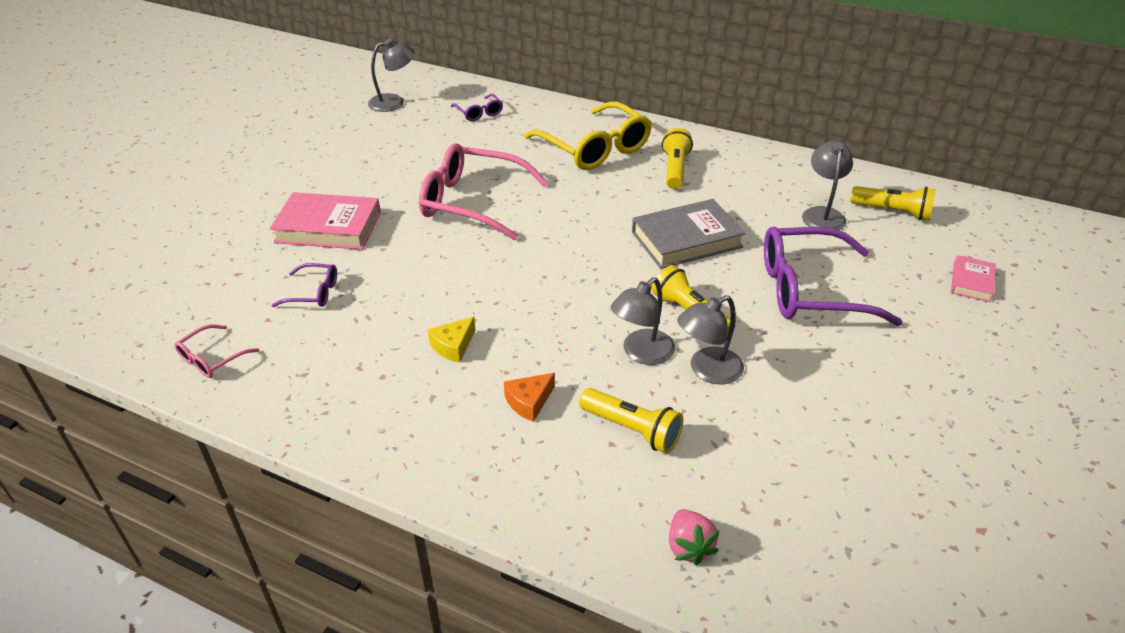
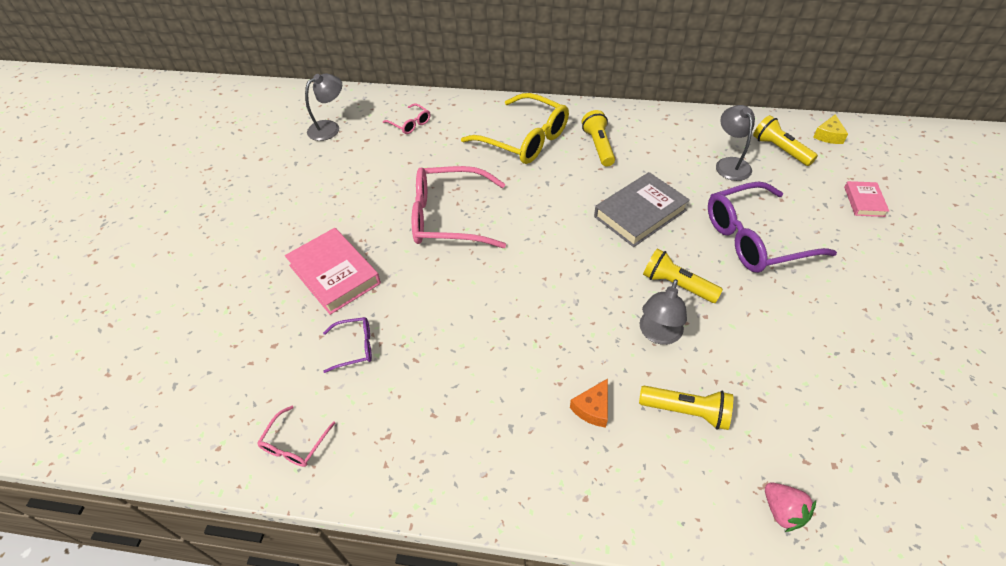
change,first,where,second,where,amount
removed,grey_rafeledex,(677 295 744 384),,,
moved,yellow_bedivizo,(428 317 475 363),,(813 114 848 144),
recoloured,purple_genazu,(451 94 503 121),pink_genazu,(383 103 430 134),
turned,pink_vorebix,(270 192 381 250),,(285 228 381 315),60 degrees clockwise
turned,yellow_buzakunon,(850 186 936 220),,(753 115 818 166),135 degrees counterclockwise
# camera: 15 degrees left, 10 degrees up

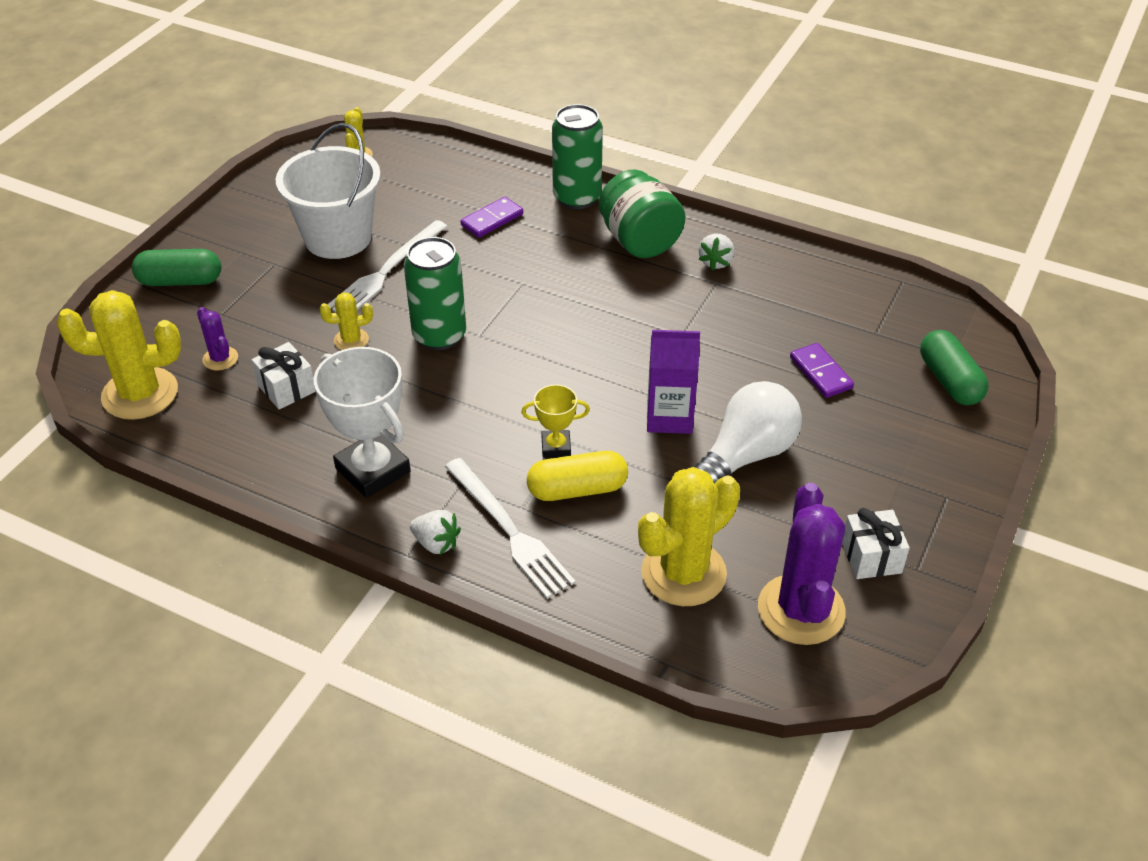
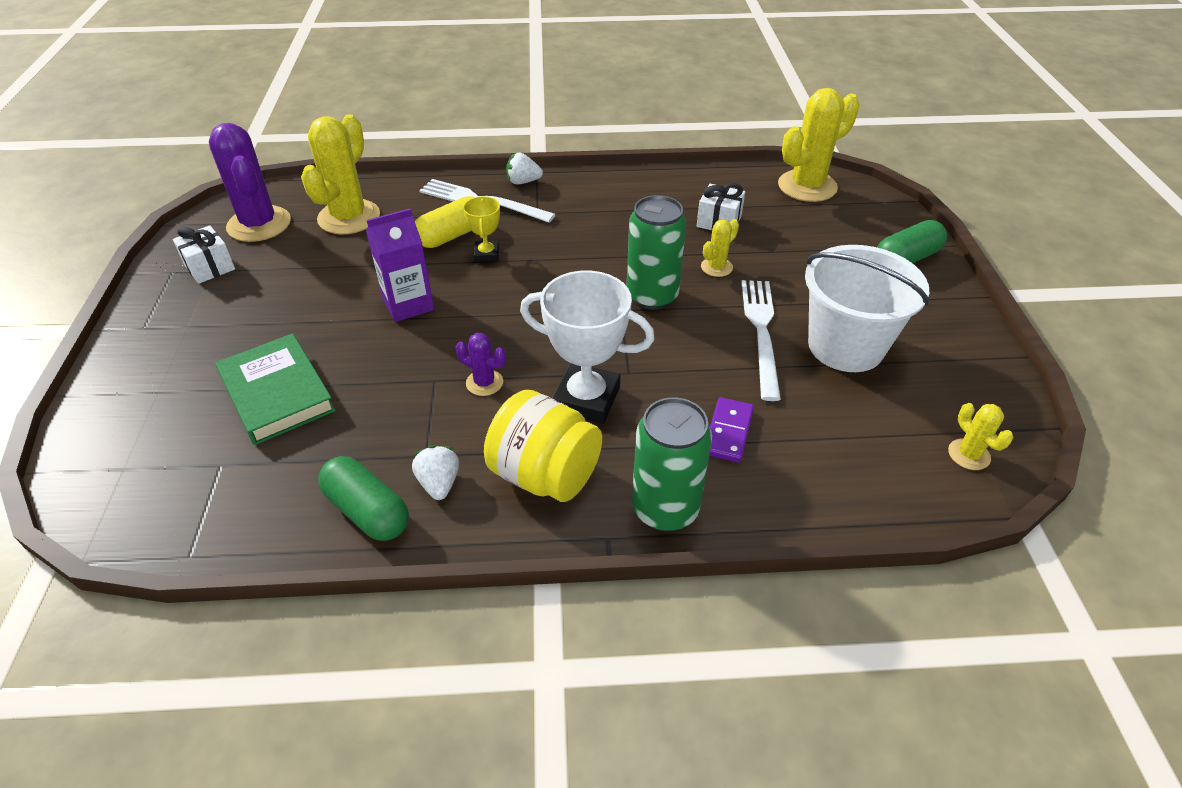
change,first,where,second,where,amount
removed,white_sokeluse,(695 381 802 484),,,
moved,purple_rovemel,(197 307 238 370),,(456 333 506 396),
moved,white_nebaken,(314 347 411 498),,(520 271 655 424),
moved,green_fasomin,(920 330 988 405),,(318 456 409 541),
replaced,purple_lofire,(790 343 854 398),green_vorebix,(215 333 336 445),
recoloured,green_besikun,(599 169 685 258),yellow_besikun,(484 390 602 502),
turned,yellow_nebaken,(521 384 590 458),,(463 196 500 262),60 degrees counterclockwise
# camera: 150 degrees right, 0 degrees up

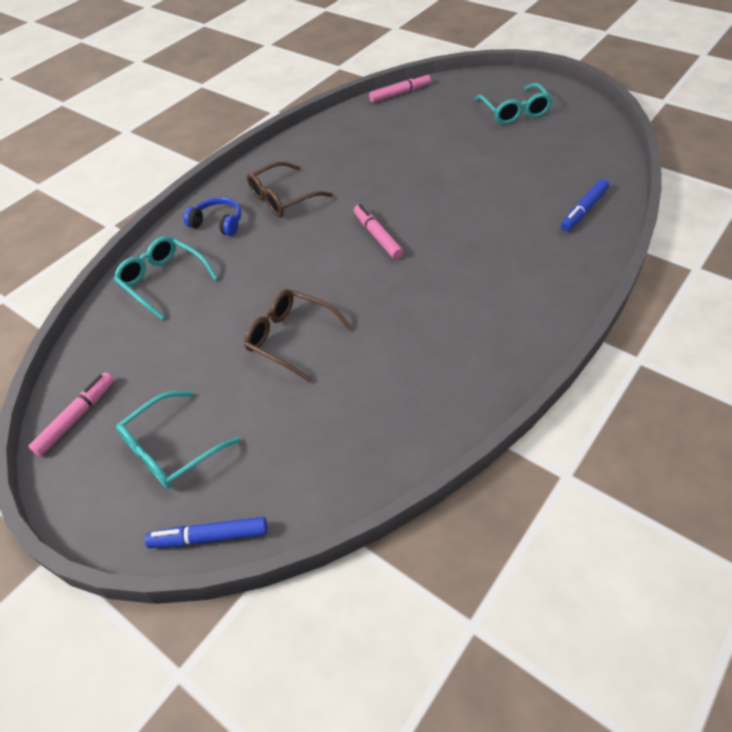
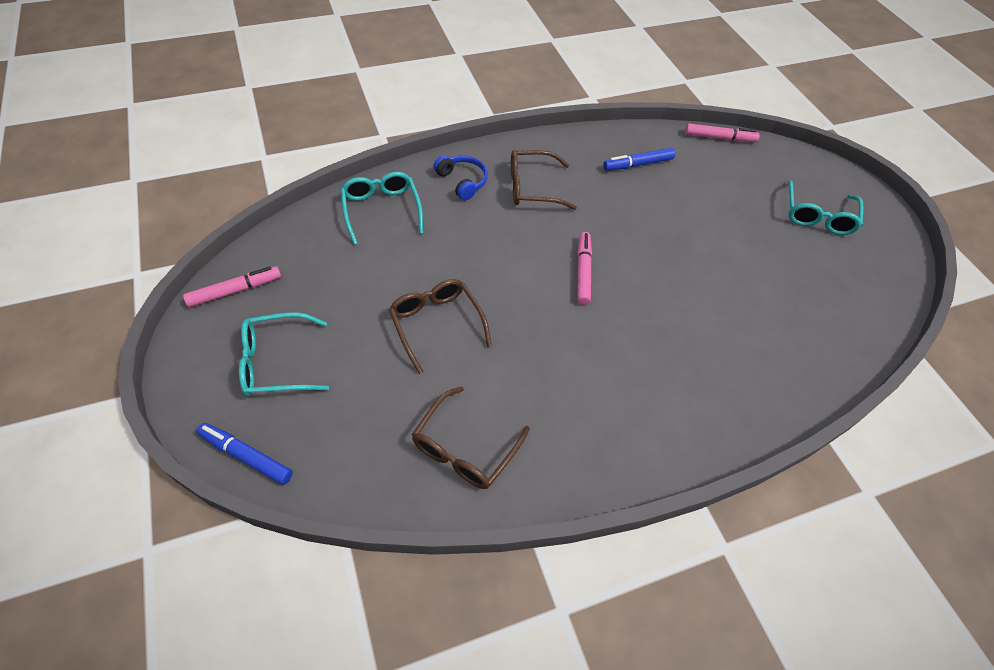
change,first,where,second,where,amount
added,,,brown_genazu,(411 386 530 489),
moved,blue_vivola,(561 179 609 231),,(603 148 675 171),
# camera: 25 degrees right, 5 degrees up

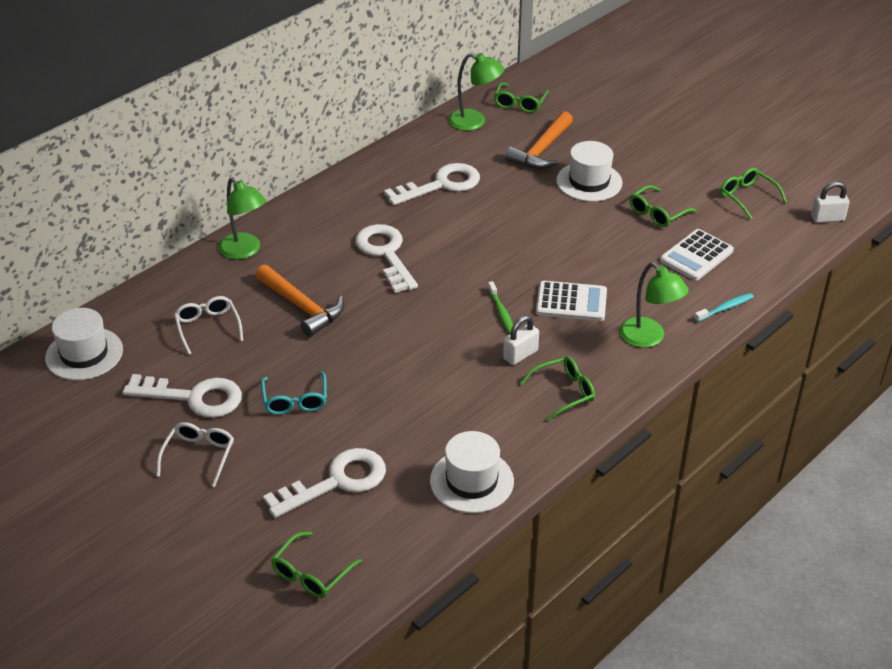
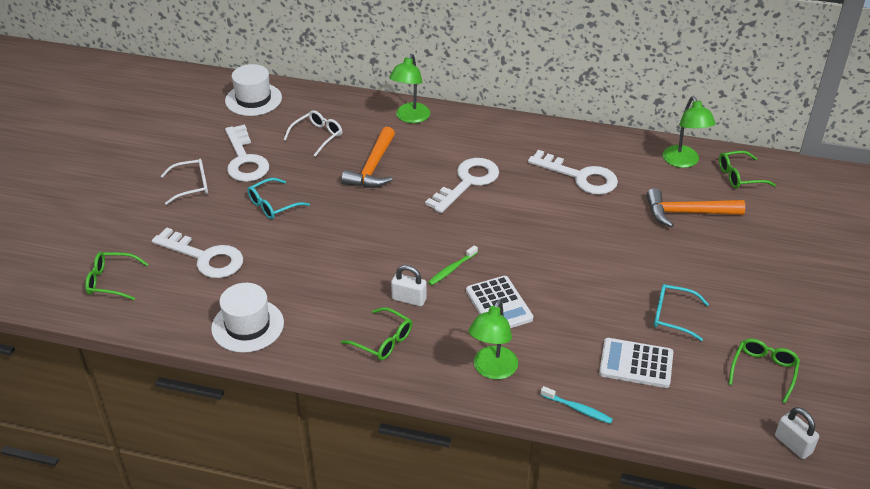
change,first,where,second,where,amount
removed,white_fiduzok,(556 141 623 202),,,
recoloured,green_genazu,(629 185 697 227),turquoise_genazu,(654 284 709 341),
# camera: 60 degrees right, 0 degrees up

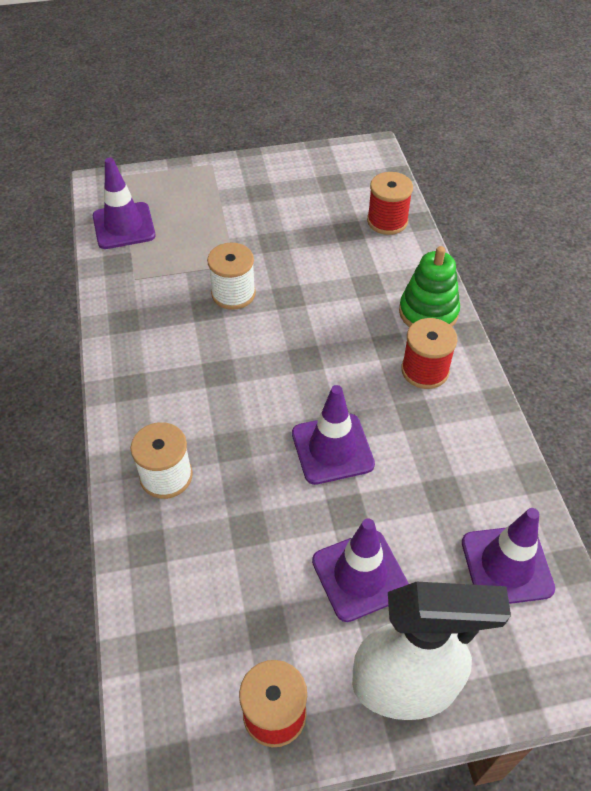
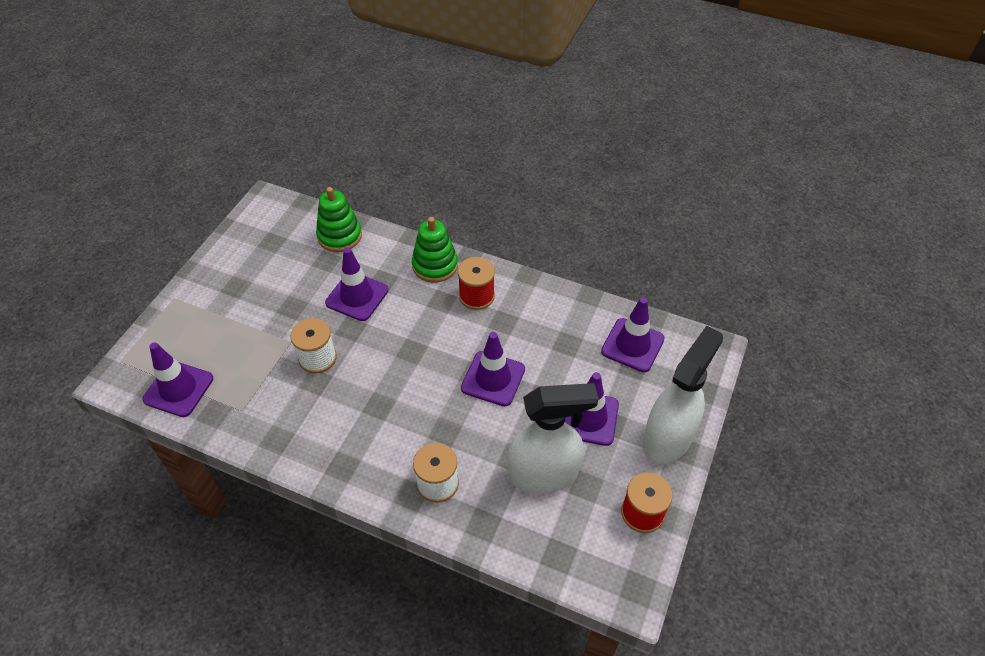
change,first,where,second,where,amount
added,,,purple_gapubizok,(325 247 388 321),
added,,,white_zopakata,(508 383 599 494),
replaced,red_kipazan,(367 172 413 235),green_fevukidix,(316 187 362 252),
# camera: 55 degrees left, 0 degrees up

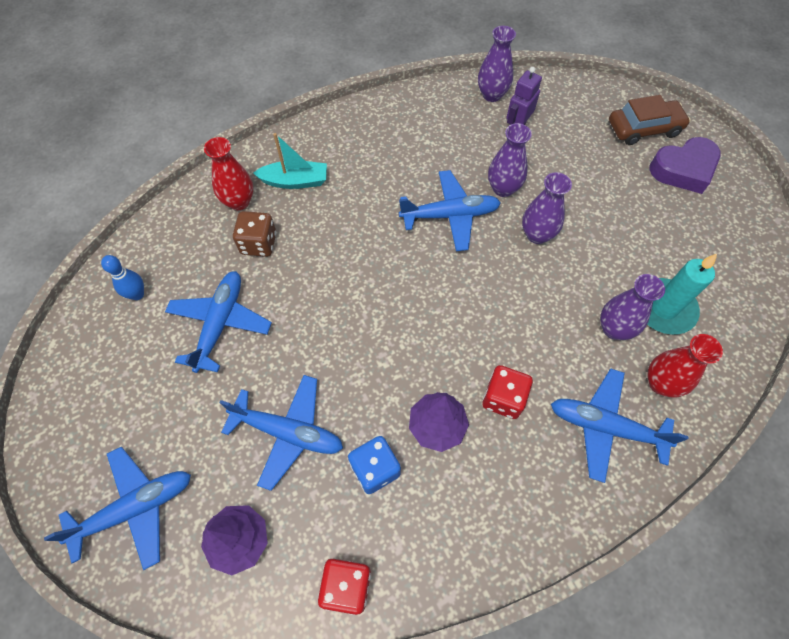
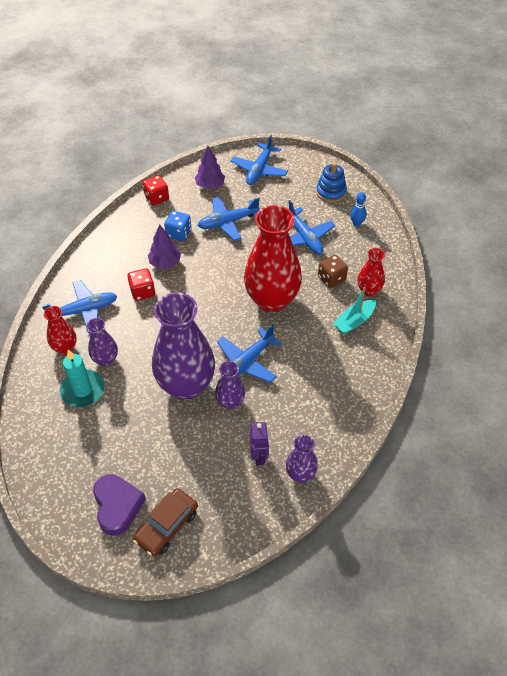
change,first,where,second,where,amount
added,,,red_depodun,(244 205 302 313),
added,,,blue_fevukidix,(316 163 347 203),
turned,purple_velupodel,(649 137 721 194),,(93 474 146 536),135 degrees clockwise
resized,purple_depodun,(522 172 572 244),,(152 292 215 400),x2.08
# camera: 140 degrees right, 10 degrees down

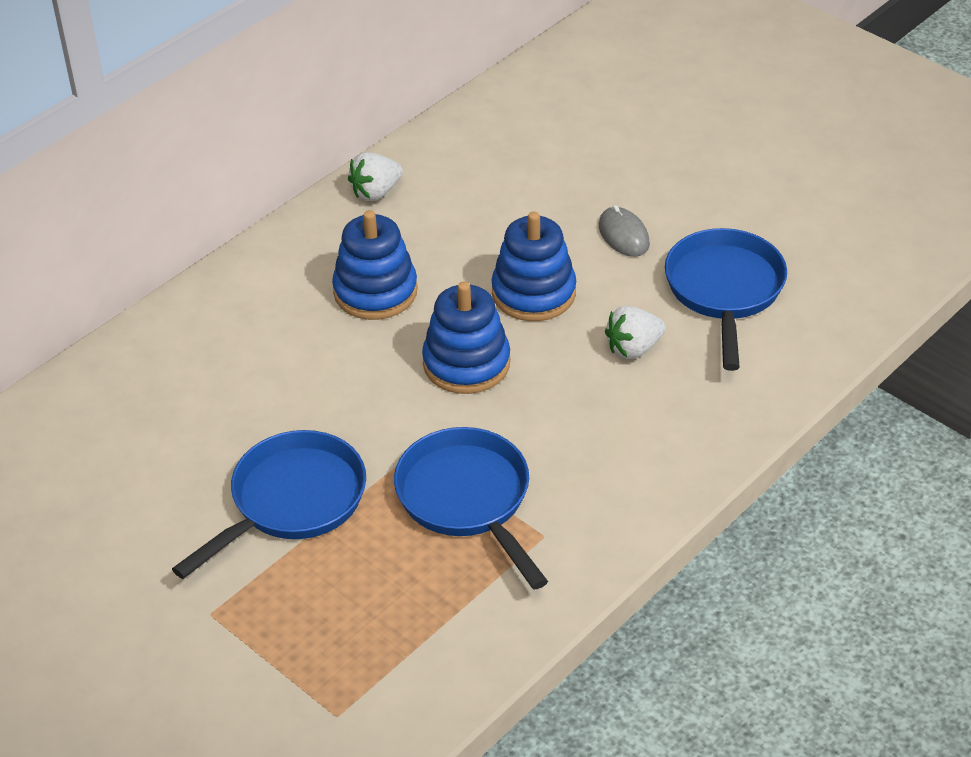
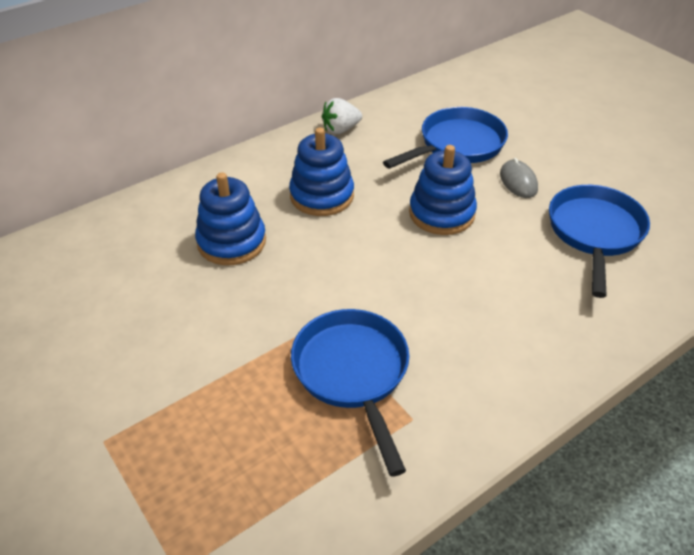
change,first,where,second,where,amount
removed,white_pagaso,(605 306 666 359),,,
moved,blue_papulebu,(172 430 366 579),,(383 107 508 169),
moved,blue_fevukidix,(422 281 510 394),,(195 172 266 265),
# camera: 10 degrees right, 0 degrees up

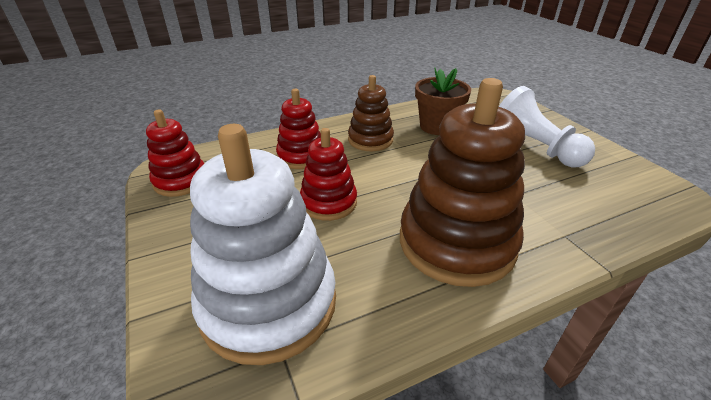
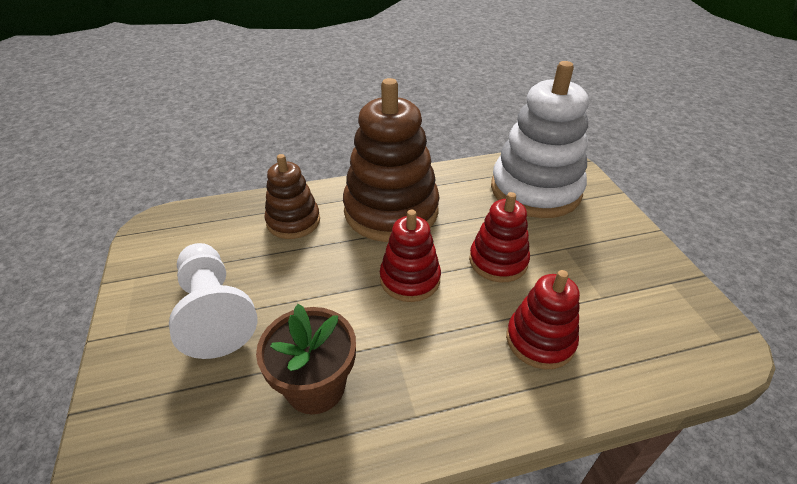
change,first,where,second,where,amount
moved,red_fevukidix,(146 109 204 197),,(380 210 441 302),
moved,brown_fevukidix,(348 75 394 151),,(264 154 320 239),
# camera: 170 degrees left, 5 degrees up

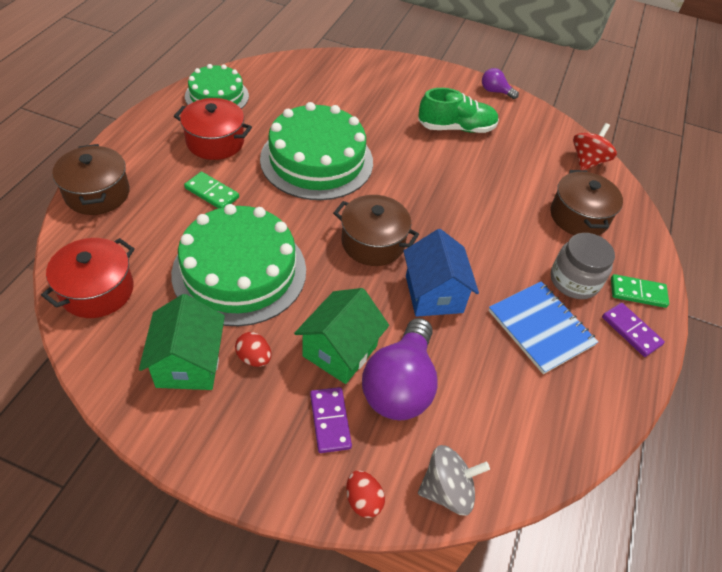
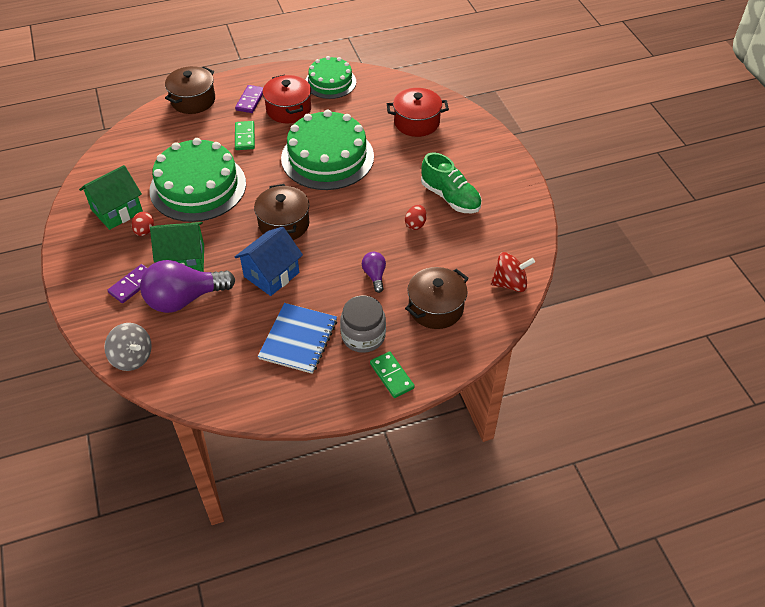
change,first,where,second,where,amount
moved,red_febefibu,(41 238 135 318),,(387 88 449 137),
moved,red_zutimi,(346 470 385 518),,(405 205 427 230),
moved,purple_sokeluse,(482 68 519 99),,(362 252 386 293),
moved,purple_lofire,(602 303 665 357),,(235 85 263 113),
# camera: 55 degrees right, 0 degrees up

